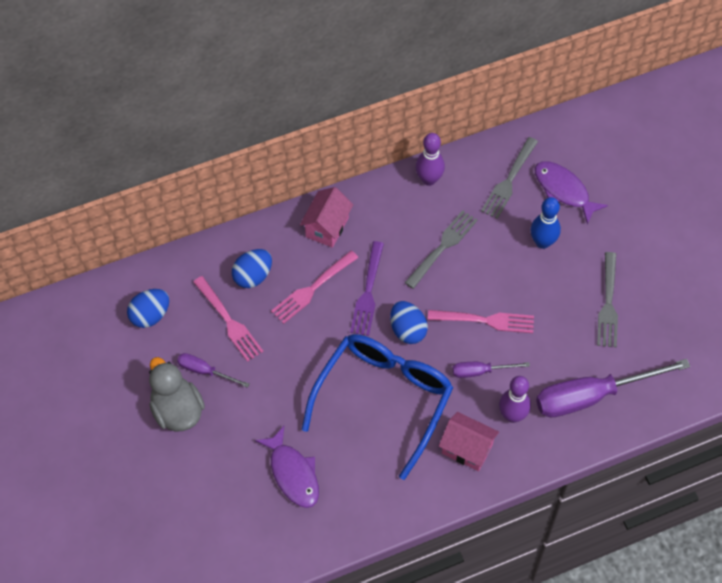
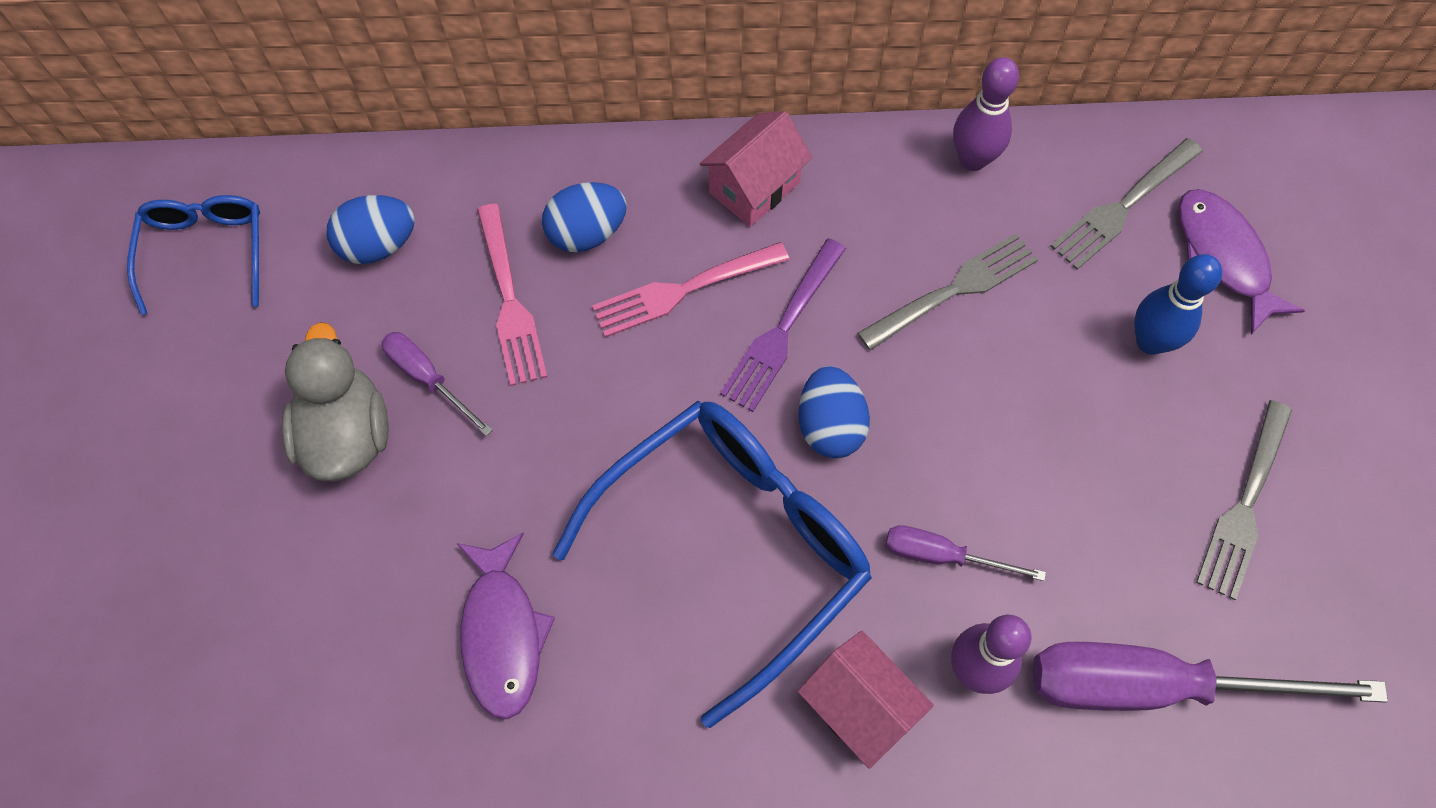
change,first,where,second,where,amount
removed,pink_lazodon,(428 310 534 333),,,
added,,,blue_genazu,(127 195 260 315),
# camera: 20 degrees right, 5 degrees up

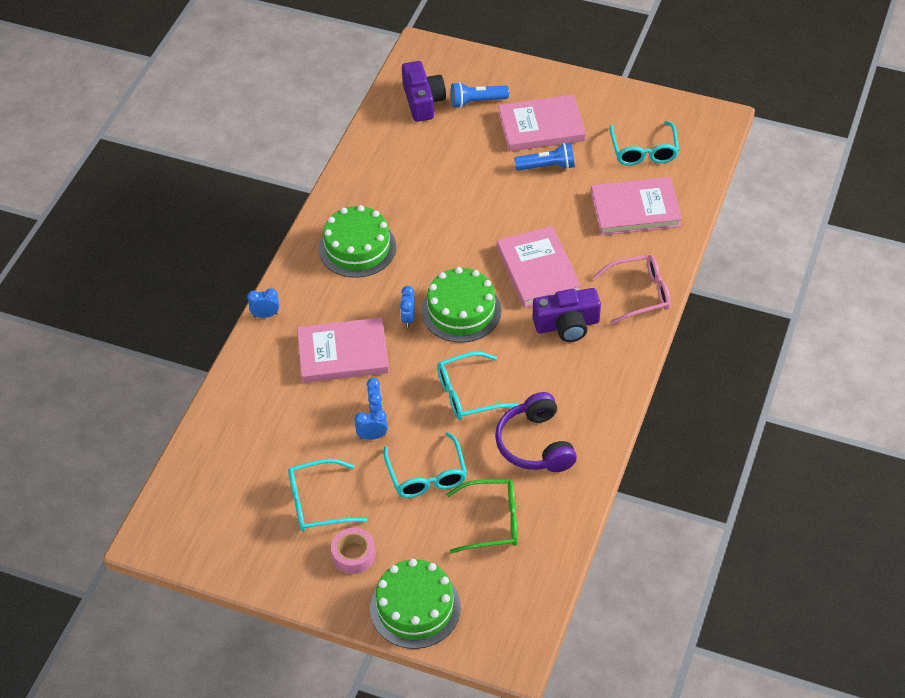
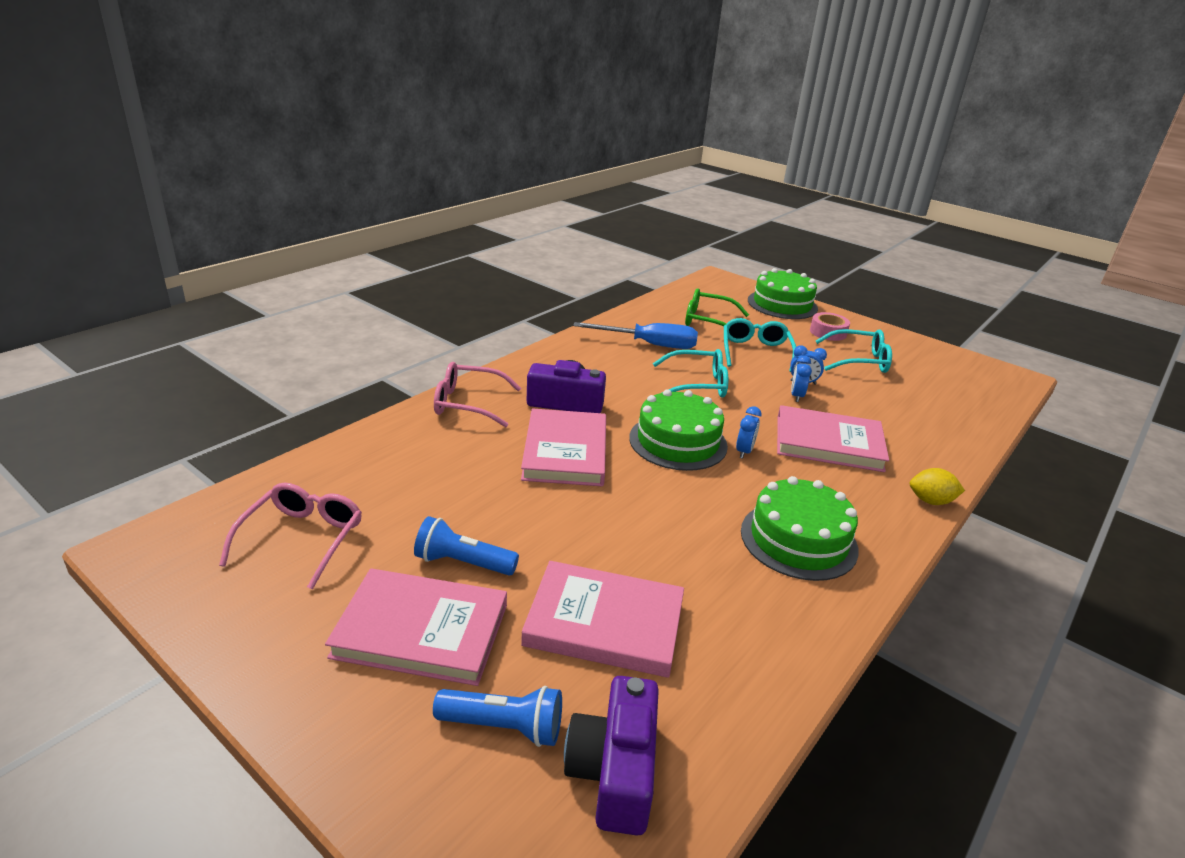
change,first,where,second,where,amount
moved,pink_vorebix,(591 177 682 235),,(521 561 684 678),
replaced,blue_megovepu,(247 288 279 318),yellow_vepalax,(910 468 965 505),
replaced,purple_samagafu,(495 392 577 472),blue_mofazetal,(573 322 698 349),
recoloured,turquoise_genazu,(609 121 679 166),pink_genazu,(219 482 362 590),
# camera: 165 degrees left, 20 degrees down

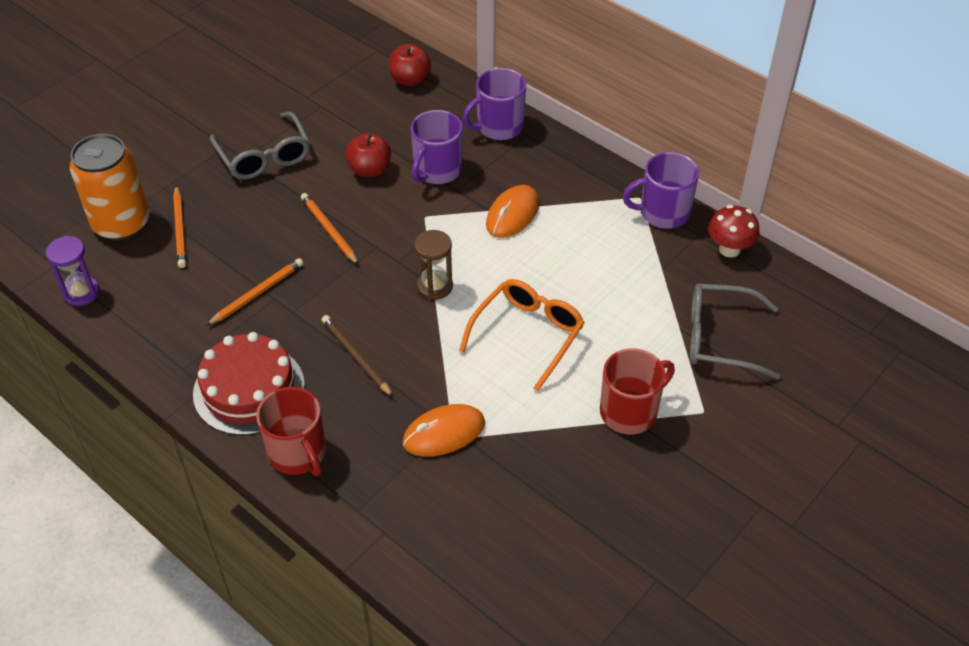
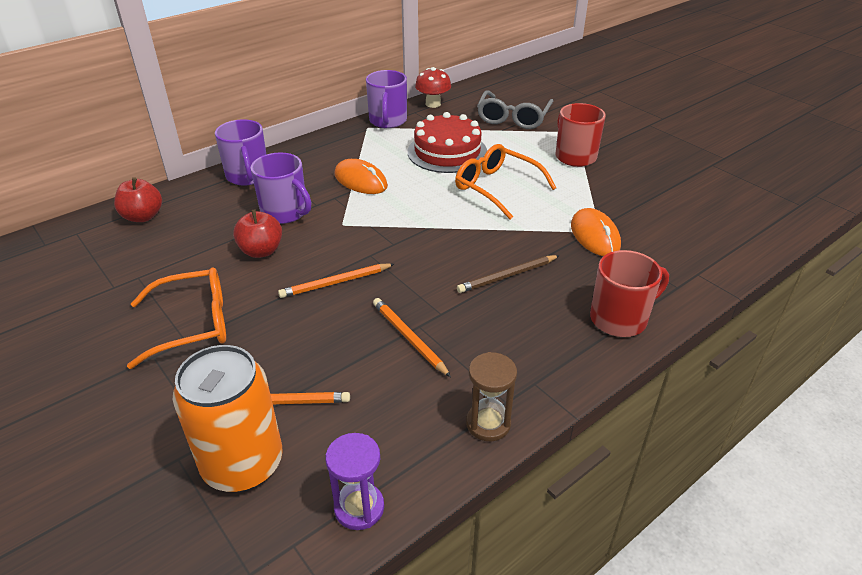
change,first,where,second,where,amount
moved,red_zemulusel,(193 332 305 435),,(408 112 487 173),
moved,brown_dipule,(414 230 453 300),,(466 352 517 441),
recoloured,grey_genazu,(210 112 310 179),orange_genazu,(127 267 226 369),
# camera: 80 degrees left, 10 degrees down

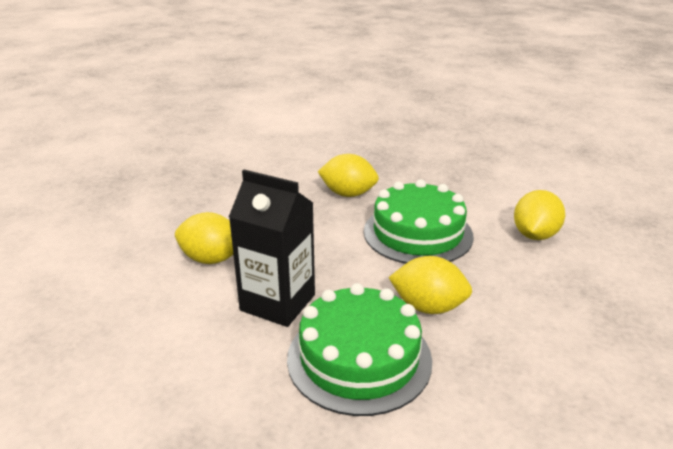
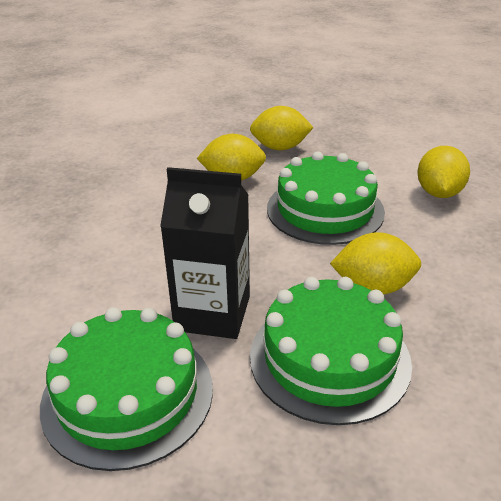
change,first,where,second,where,amount
added,,,green_zemulusel,(40 307 213 471),
moved,yellow_vepalax,(175 212 233 264),,(250 106 313 150),
# camera: 15 degrees left, 5 degrees up

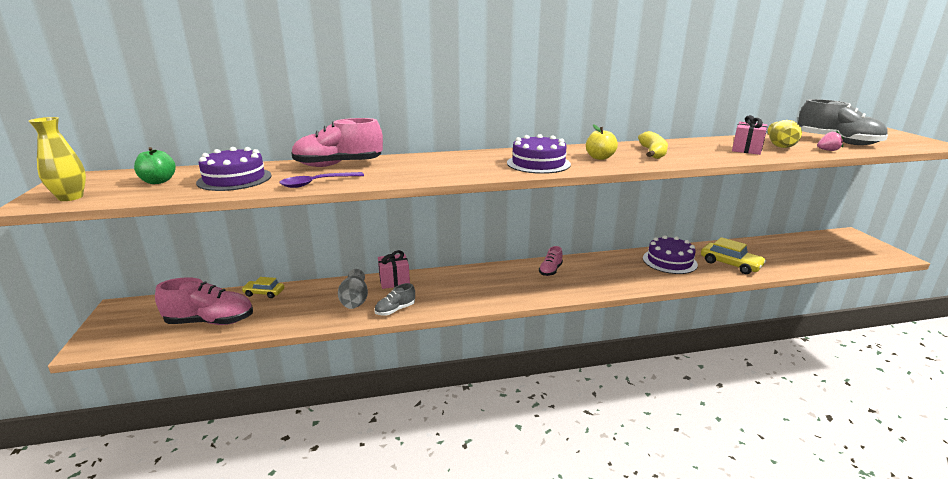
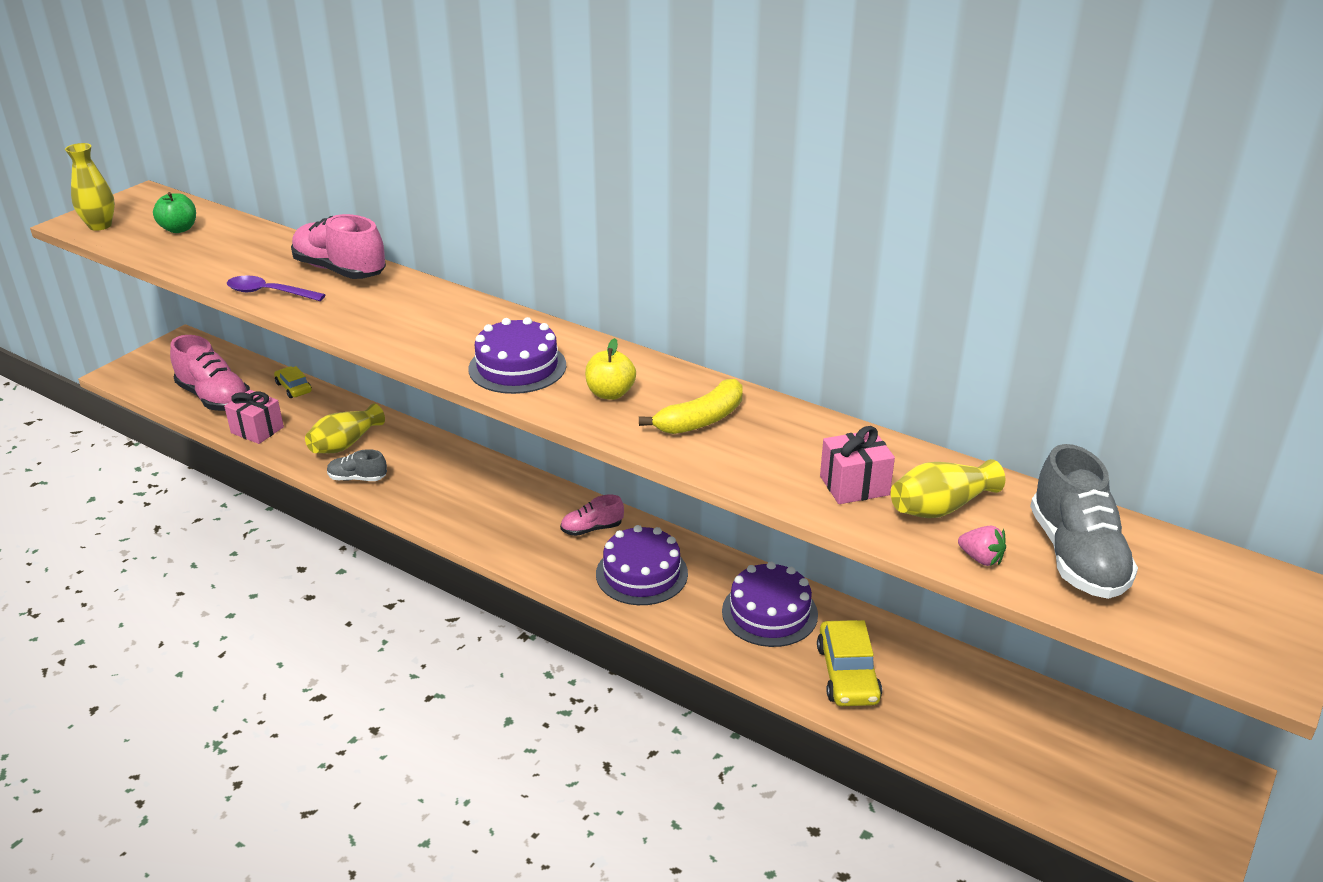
change,first,where,second,where,amount
moved,purple_zemulusel,(196 147 271 191),,(596 525 688 605),
moved,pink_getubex,(378 250 410 289),,(224 390 284 444),
recoloured,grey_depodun,(338 269 368 309),yellow_depodun,(305 403 385 454),
# camera: 45 degrees right, 10 degrees up

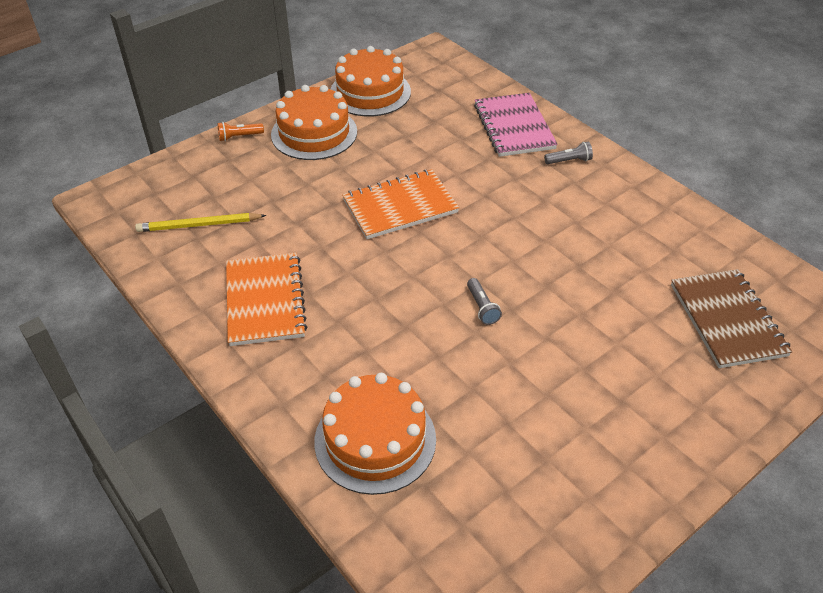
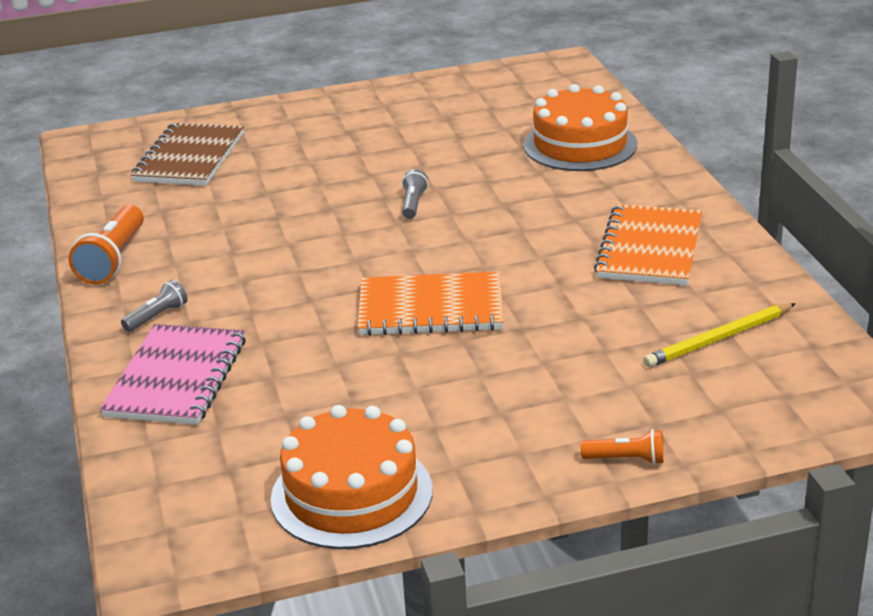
change,first,where,second,where,amount
removed,orange_zemulusel,(271 85 357 160),,,
added,,,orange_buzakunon,(68 205 144 284),
turned,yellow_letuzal,(135 213 266 232),,(643 303 796 368),135 degrees clockwise
turned,grey_buzakunon,(544 142 593 164),,(121 280 188 332),120 degrees clockwise
# camera: 155 degrees left, 15 degrees down

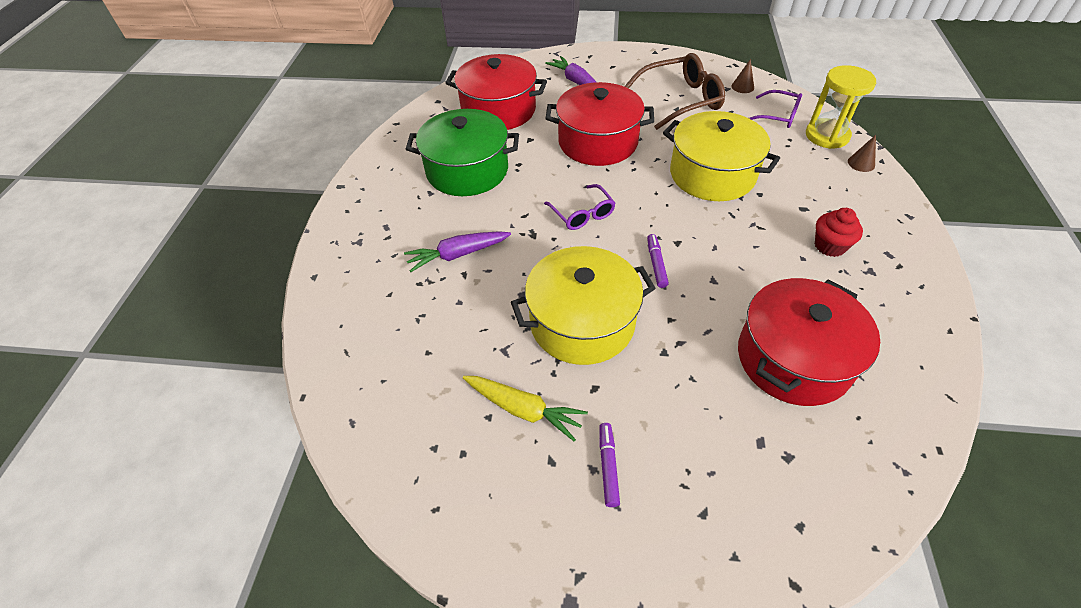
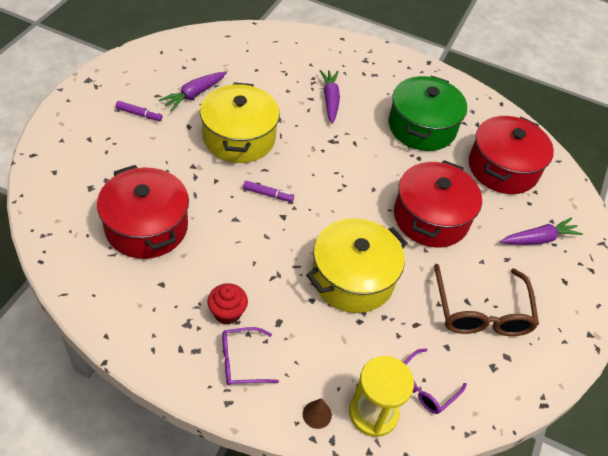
change,first,where,second,where,amount
removed,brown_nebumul,(731 59 754 93),,,
moved,purple_genazu,(544 184 615 230),,(222 327 279 385),
recoloured,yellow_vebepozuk,(463 376 588 441),purple_vebepozuk,(159 72 227 111),
# camera: 100 degrees right, 0 degrees up

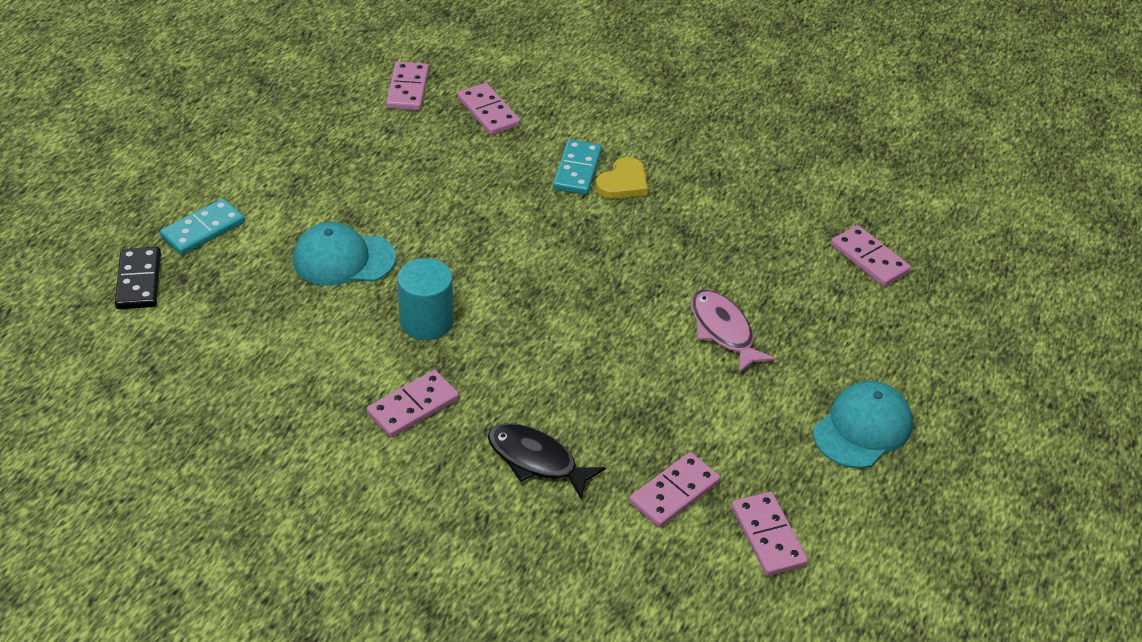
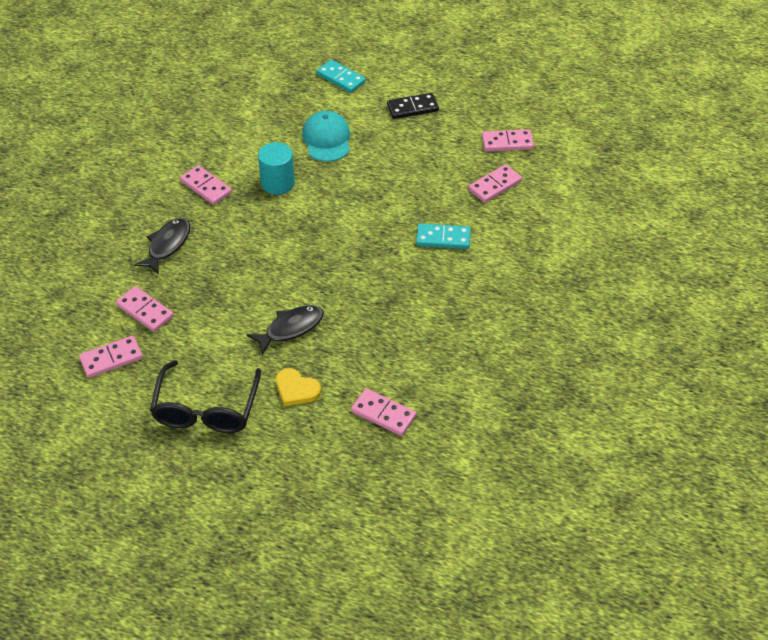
change,first,where,second,where,amount
moved,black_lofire,(115 247 161 309),,(387 93 439 119),
moved,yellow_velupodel,(596 157 648 199),,(276 368 321 406),
replaced,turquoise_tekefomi,(813 381 913 468),black_genazu,(150 360 261 433),
recoloured,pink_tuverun,(691 290 776 373),black_tuverun,(247 305 324 355),
turned,pink_lofire,(831 225 911 287),,(351 388 416 436),75 degrees clockwise
# camera: 85 degrees right, 5 degrees up

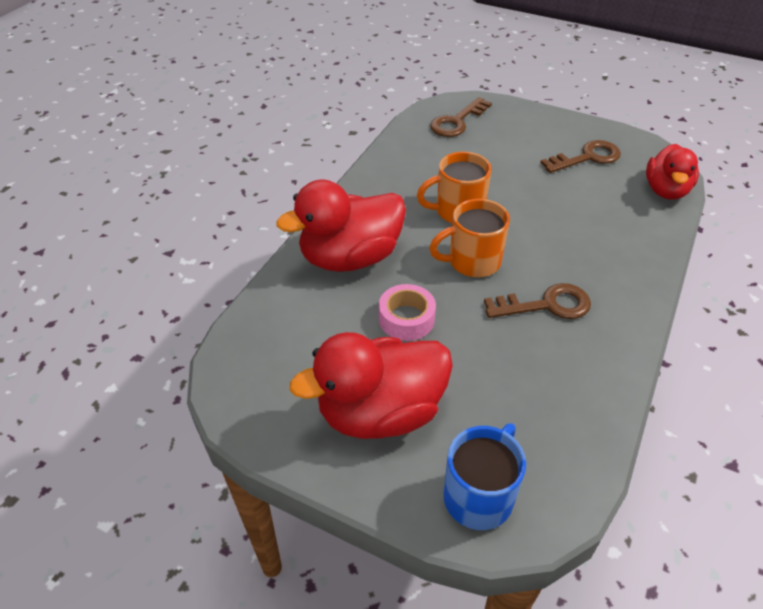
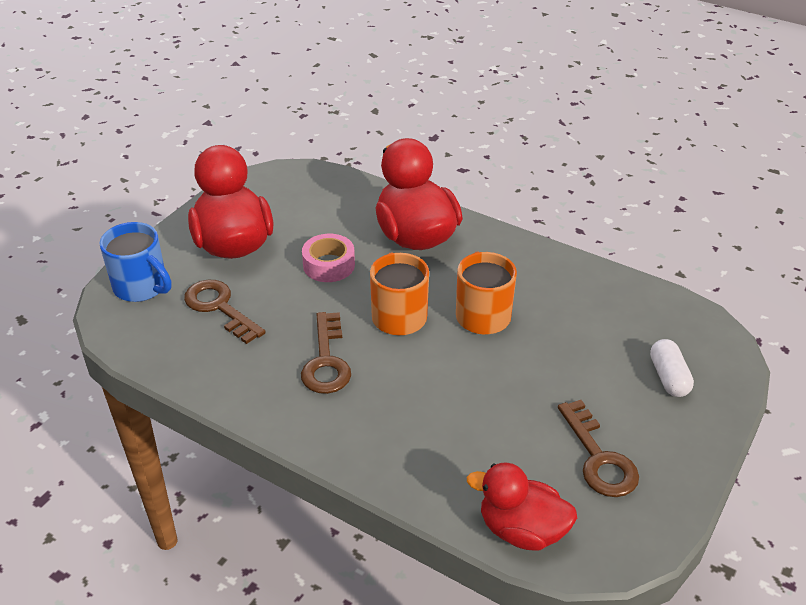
change,first,where,second,where,amount
added,,,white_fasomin,(650 339 694 397),
moved,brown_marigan,(430 97 492 137),,(184 280 266 344),
# camera: 95 degrees right, 5 degrees down

